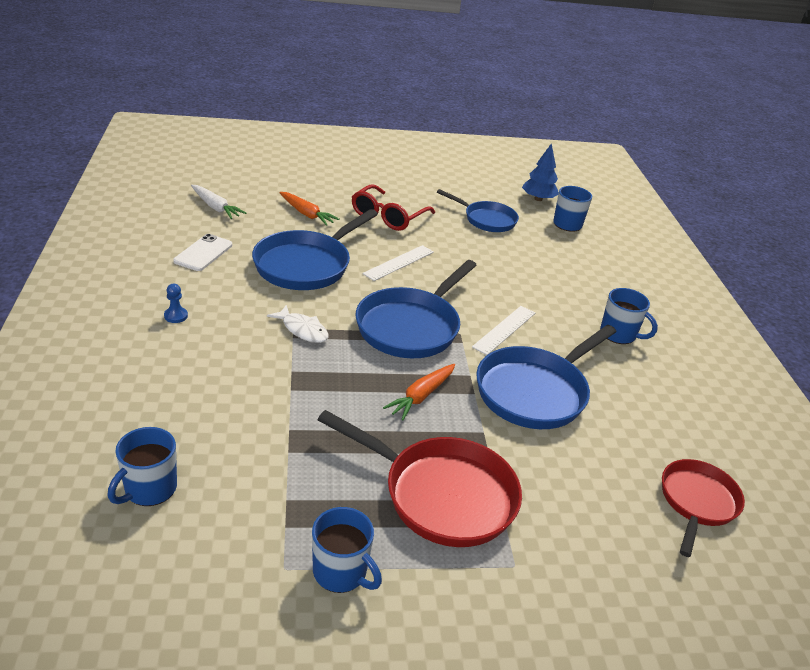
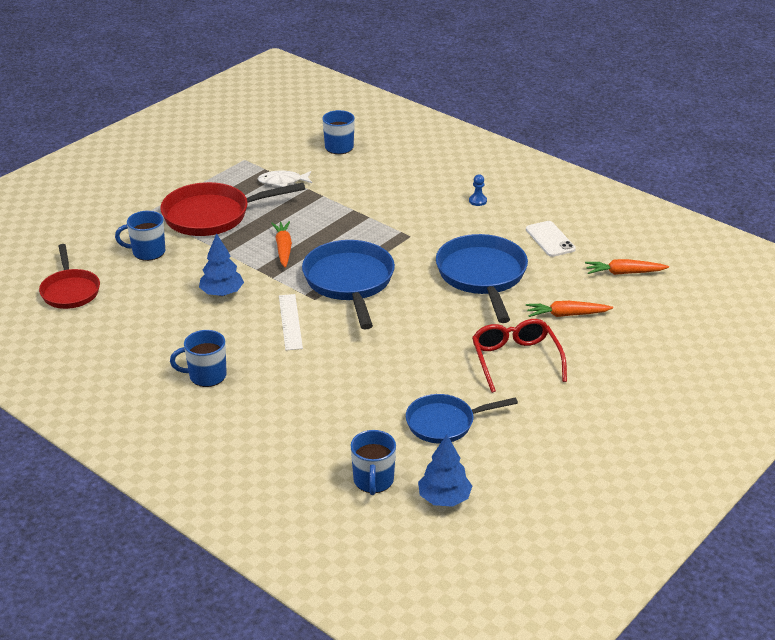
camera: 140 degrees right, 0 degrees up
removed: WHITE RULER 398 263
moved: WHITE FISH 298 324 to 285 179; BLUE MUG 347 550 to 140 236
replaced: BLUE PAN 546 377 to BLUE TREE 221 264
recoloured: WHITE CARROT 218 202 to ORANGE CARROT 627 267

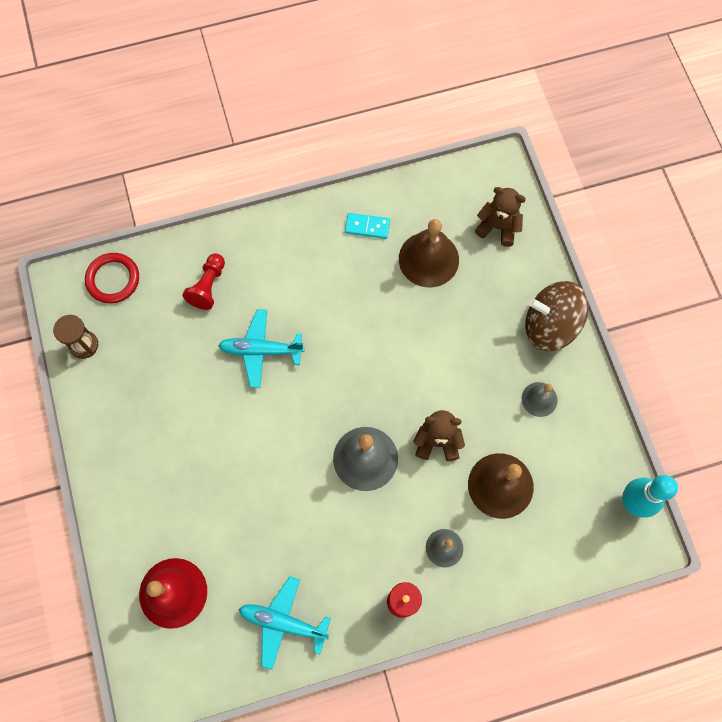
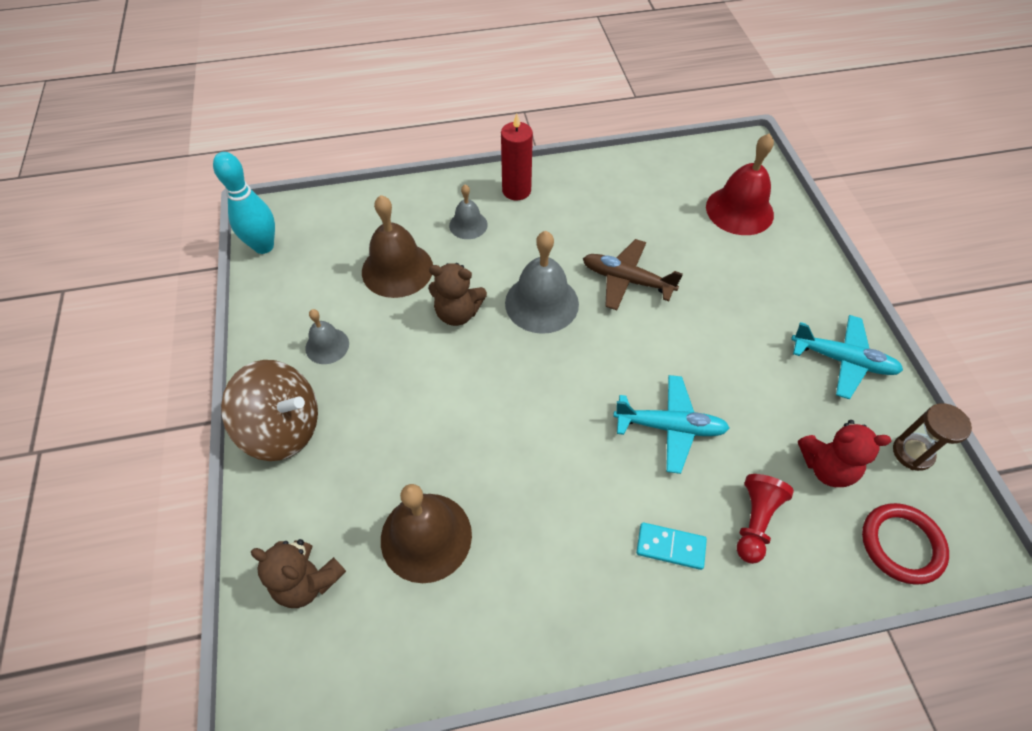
camera: 175 degrees left, 15 degrees down
added: BROWN PLANE 633 274; RED TEDDY BEAR 844 453
moved: TURQUOISE DOMINO 367 226 to 671 546; TURQUOISE PLANE 285 622 to 847 357

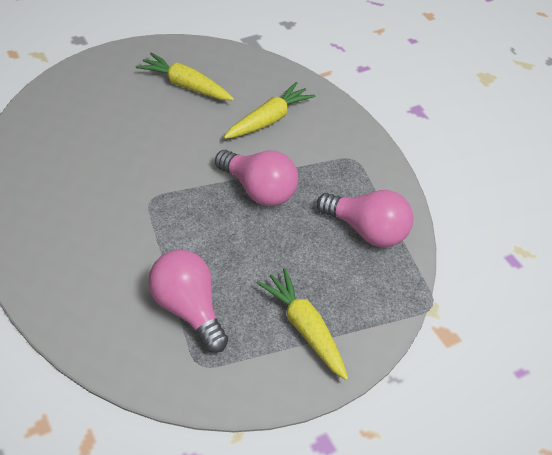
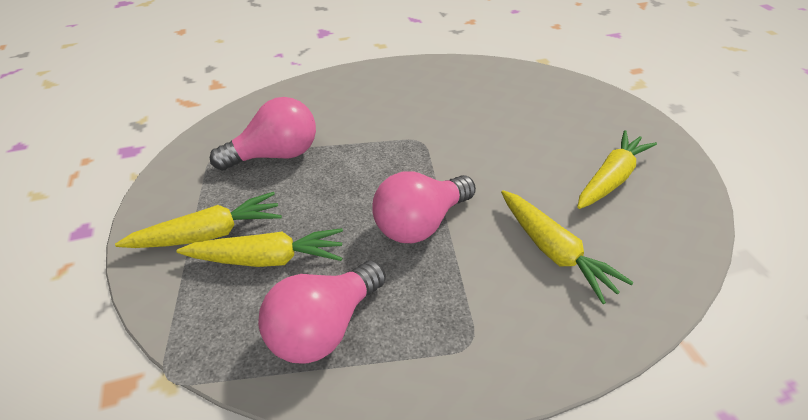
camera: 105 degrees right, 5 degrees down
added: YELLOW CARROT 259 247

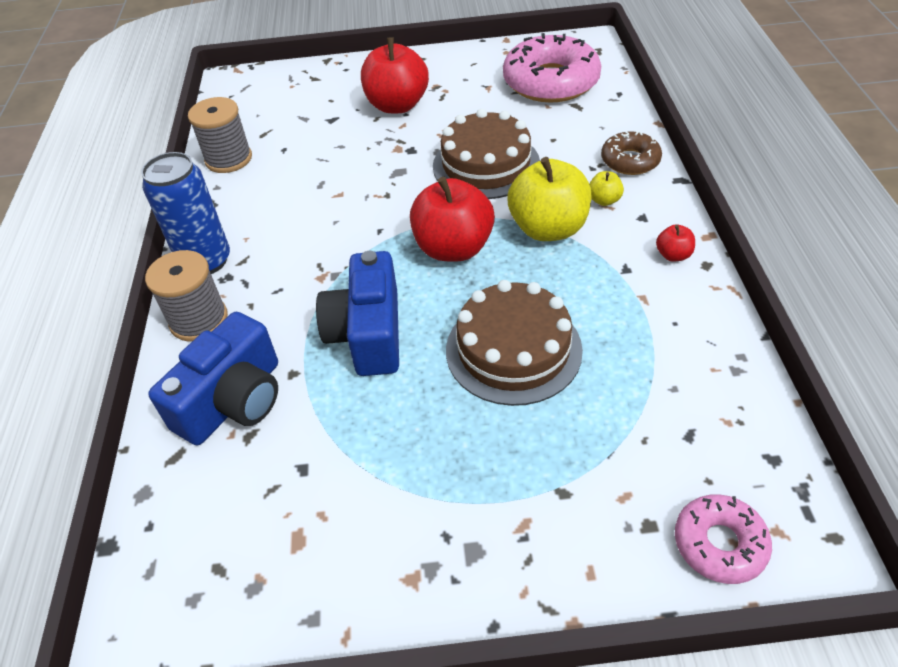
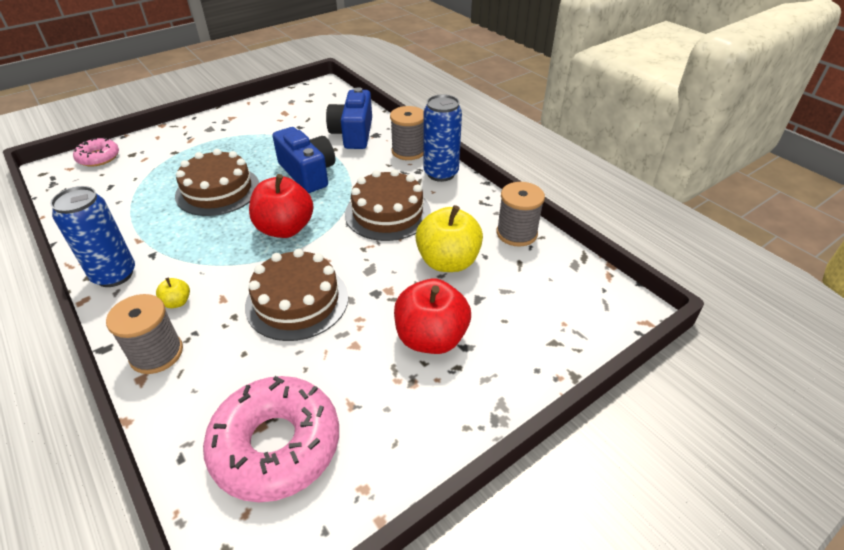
camera: 145 degrees right, 5 degrees down
added: BROWN CAKE 388 205
moved: YELLOW APPLE 549 199 to 449 238
replaced: BROWN DONUT 631 153 to GREY SPOOL 144 334; RED APPLE 675 243 to BLUE CAN 92 236

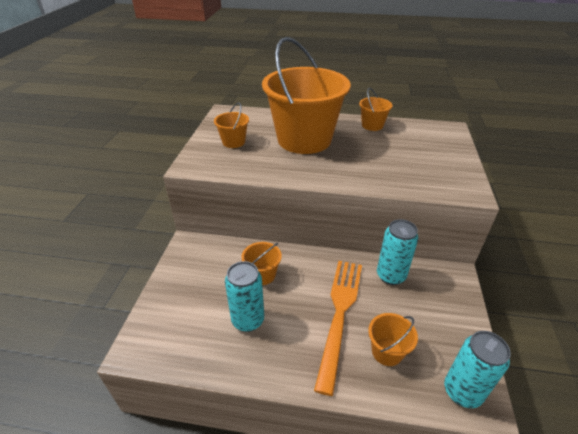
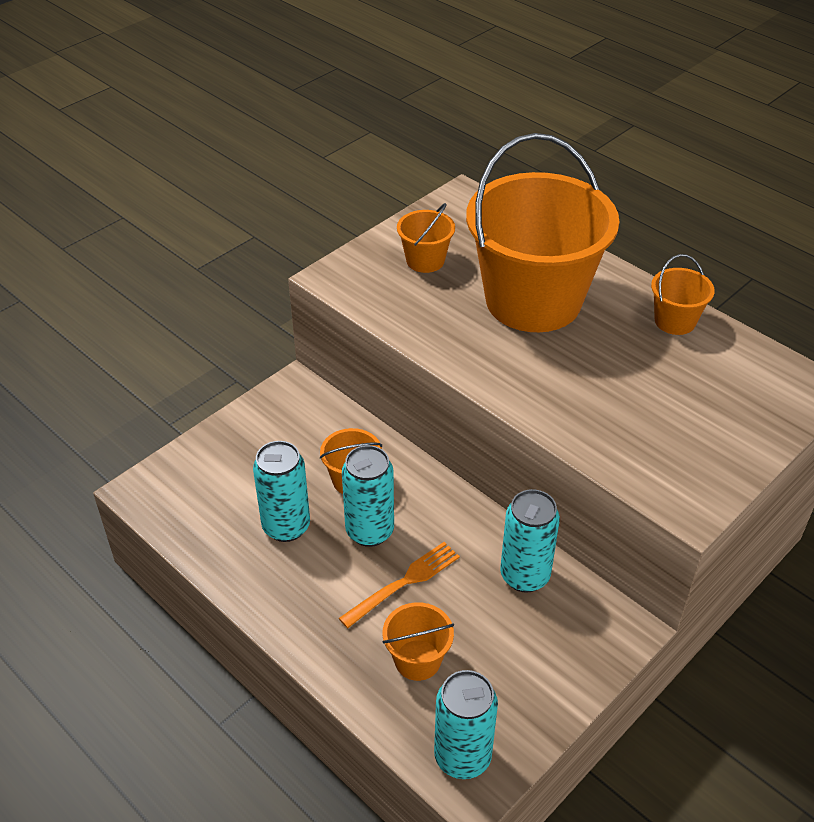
camera: 35 degrees right, 5 degrees up
added: TURQUOISE CAN 368 496
resized: ORANGE FORK 338 328 = 399 585 x0.59

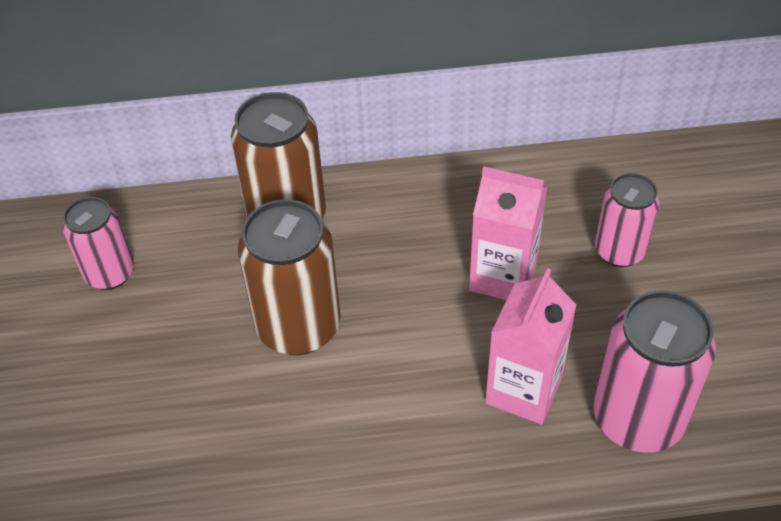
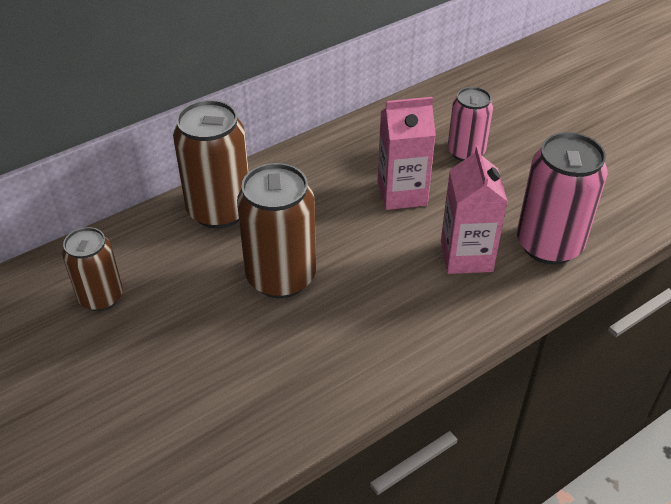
camera: 30 degrees left, 5 degrees down
recoloured: PINK CAN 98 243 to BROWN CAN 92 269

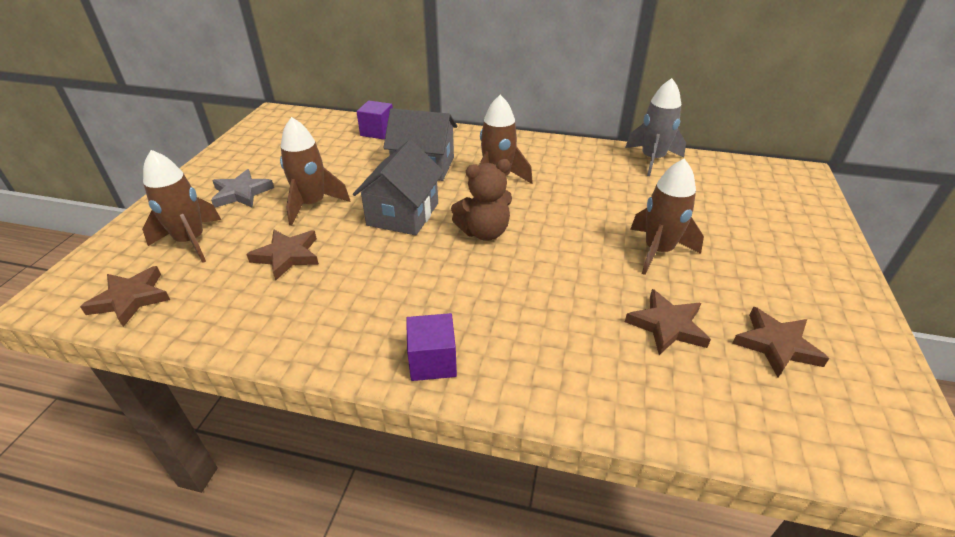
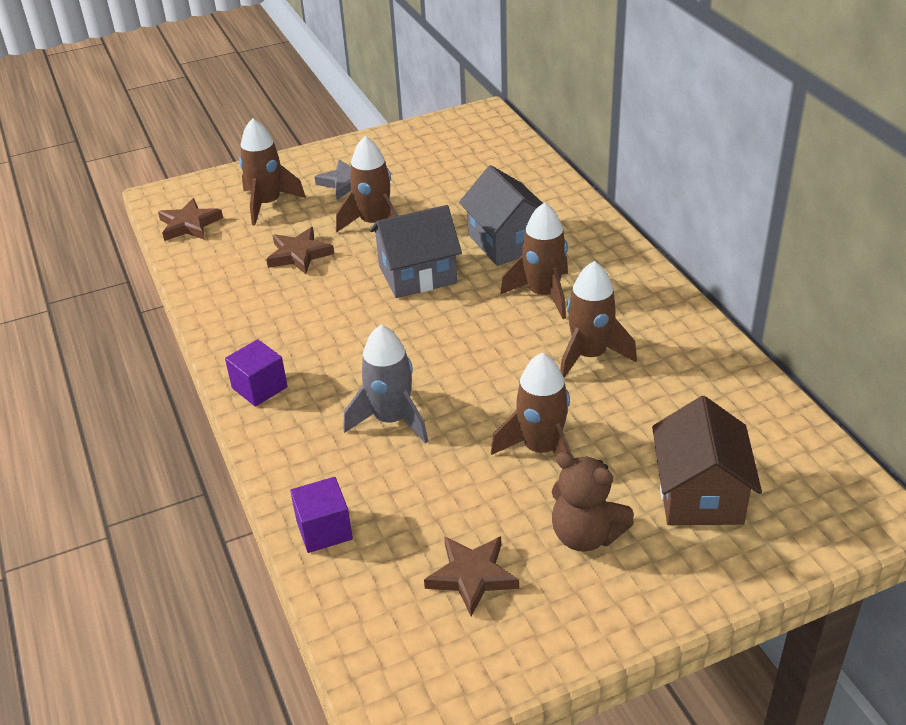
camera: 55 degrees right, 0 degrees up
removed: BROWN STAR 668 322
added: BROWN ROCKET 598 319; BROWN HOUSE 707 460
moved: GREY ROCKET 655 127 to 385 384; PURPLE CUBE 374 120 to 321 515; BROWN TEDDY BEAR 481 200 to 592 502

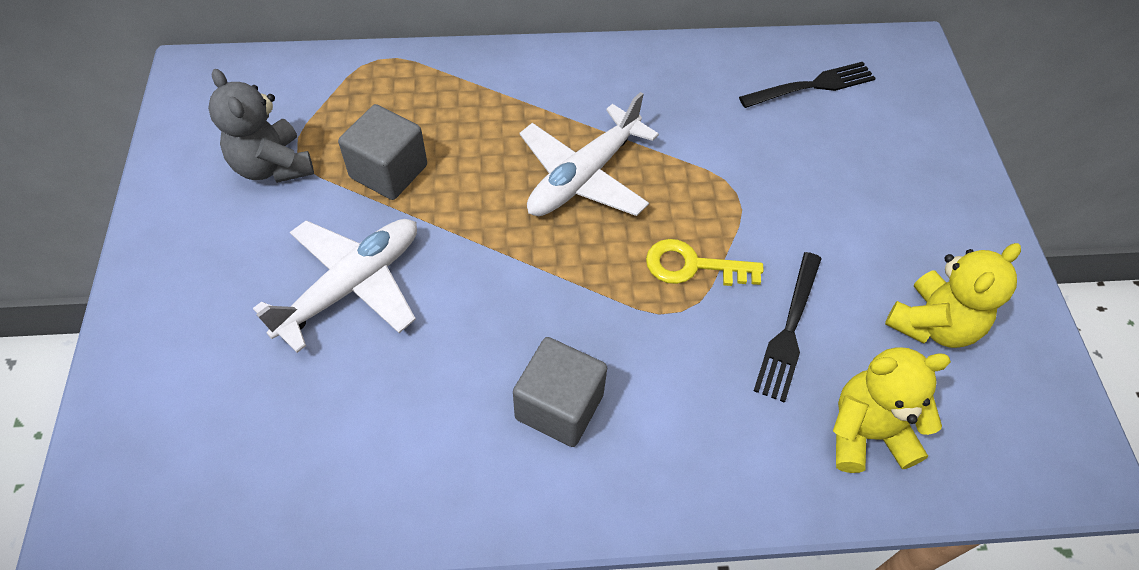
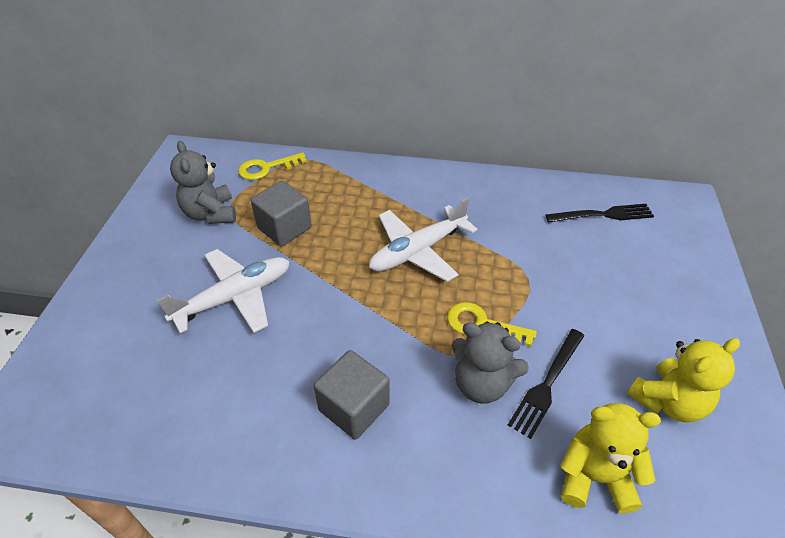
camera: 15 degrees right, 10 degrees down
added: YELLOW KEY 272 166; GREY TEDDY BEAR 490 363

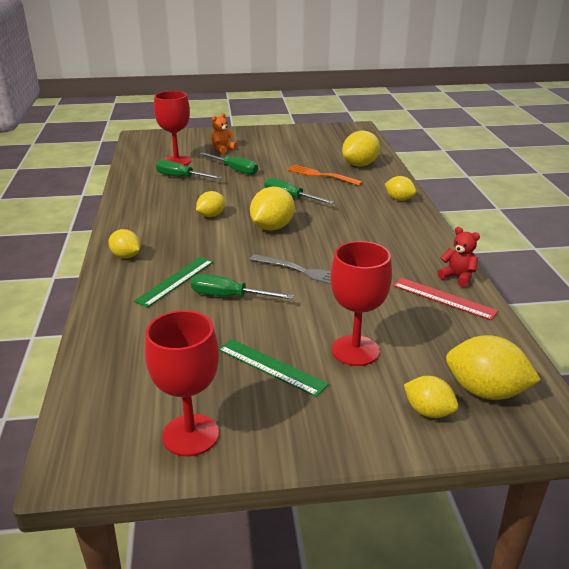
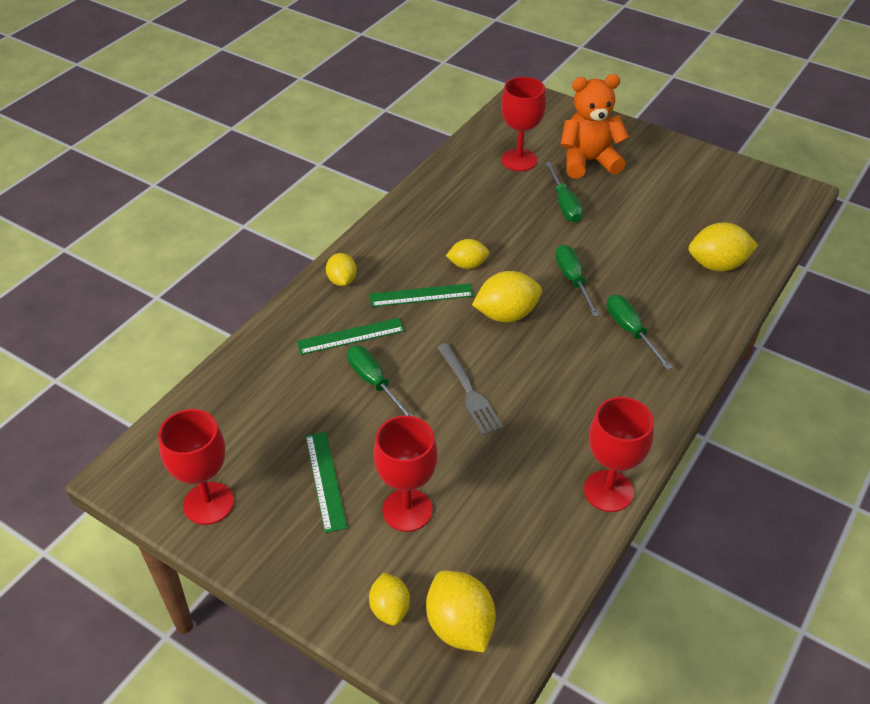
camera: 40 degrees right, 15 degrees up
removed: ORANGE FORK 325 175; YELLOW LEMON 400 188; RED RULER 445 298
added: GREEN RULER 422 295
moved: GREEN SCREWDRIVER 189 169 to 640 332
replaced: RED TEDDY BEAR 458 257 to RED GOBLET 619 454
resized: ORANGE TEDDY BEAR 224 133 = 594 126 x2.00

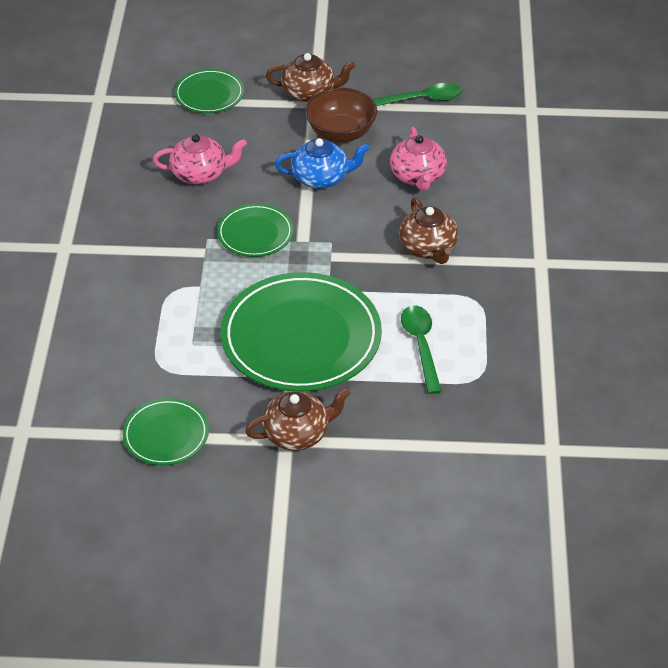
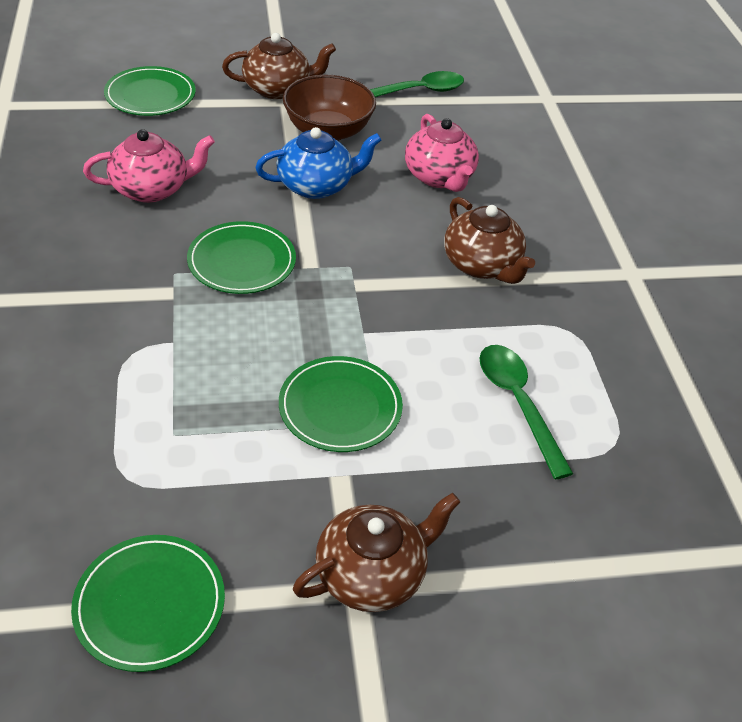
camera: 15 degrees left, 0 degrees up
resized: GREEN PLATE 301 331 = 341 404 x0.51

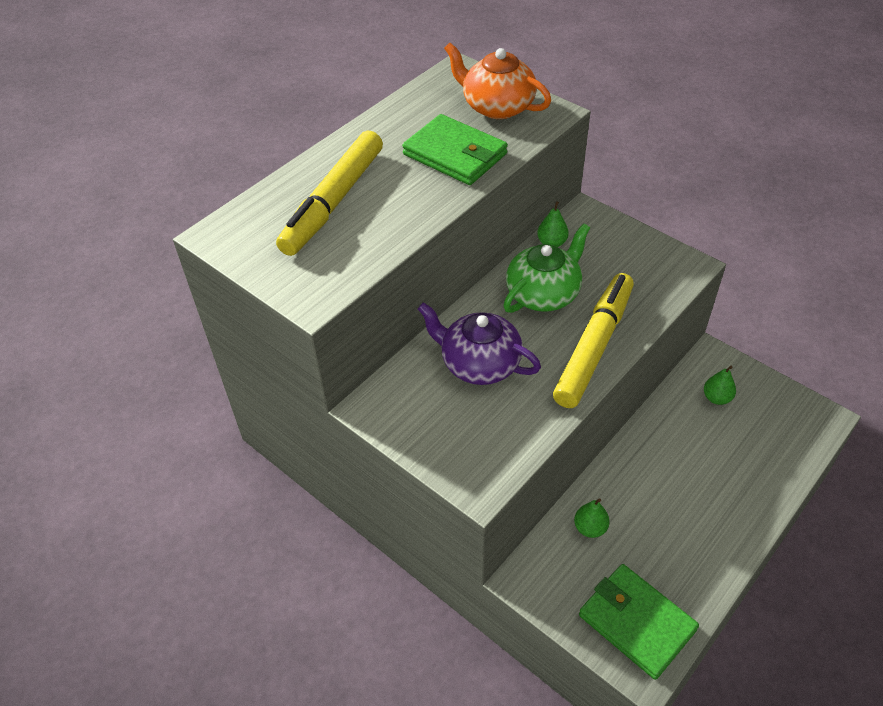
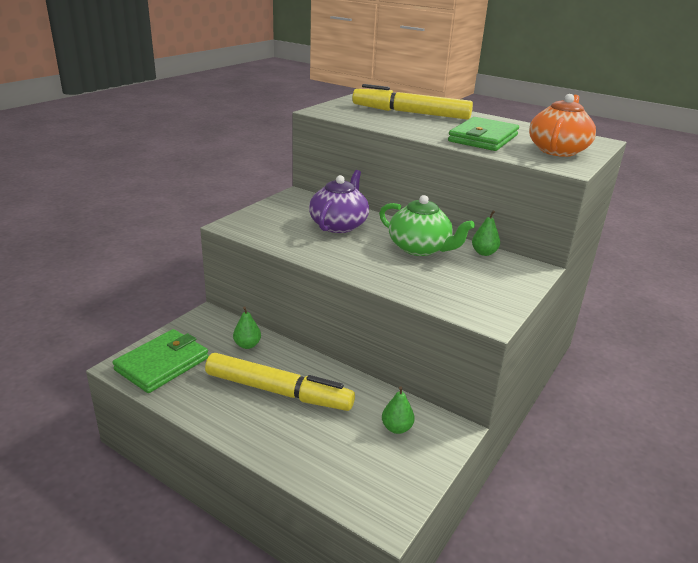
camera: 80 degrees right, 20 degrees down
moved: YELLOW MARKER 593 340 to 280 382

